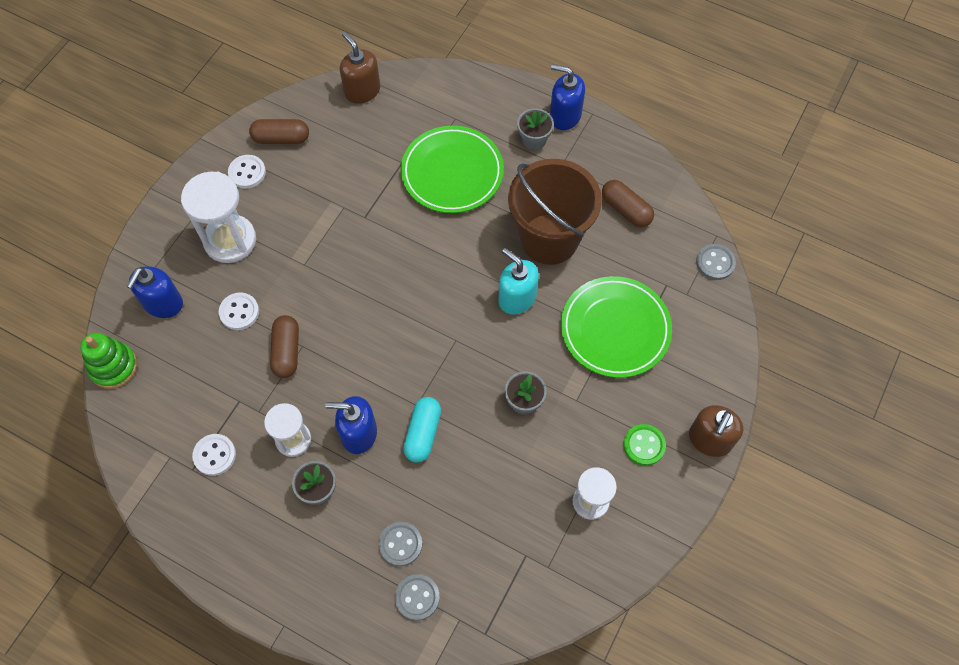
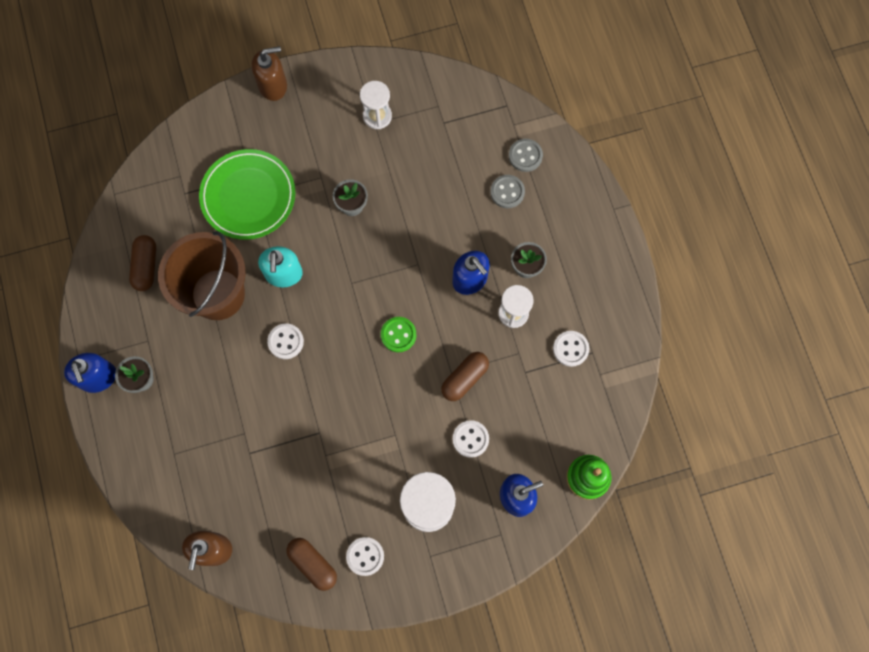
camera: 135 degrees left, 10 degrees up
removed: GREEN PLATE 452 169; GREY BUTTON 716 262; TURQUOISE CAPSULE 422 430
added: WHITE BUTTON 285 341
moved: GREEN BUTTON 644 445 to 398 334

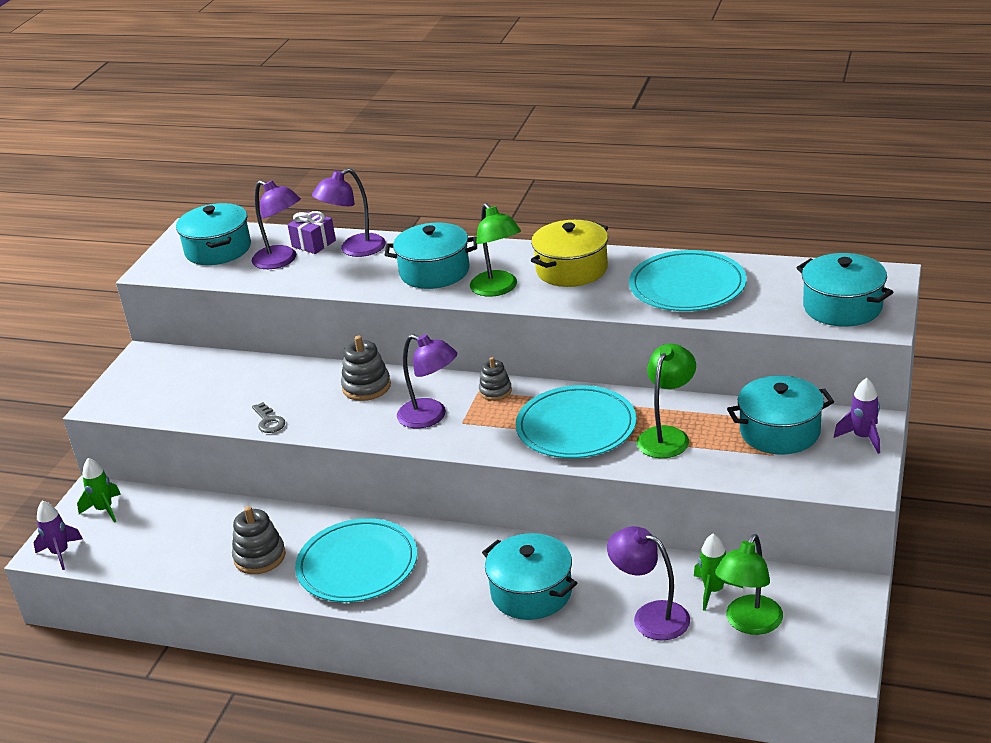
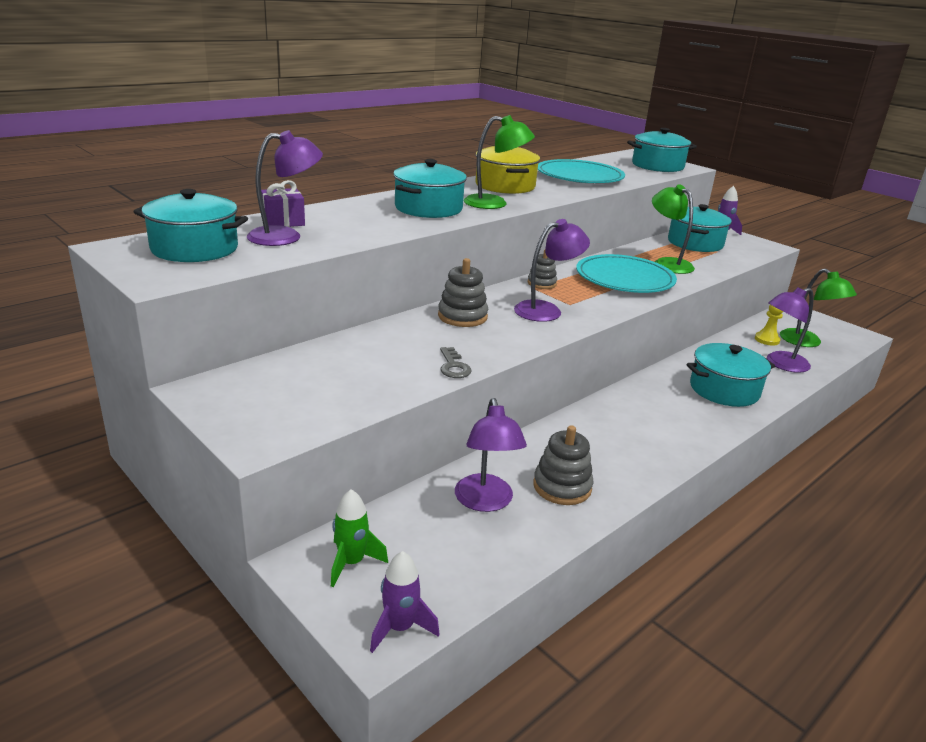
camera: 65 degrees left, 5 degrees down
removed: TURQUOISE PLATE 356 560
moved: PURPLE LAMP 349 212 to 491 455
replaced: GREEN ROCKET 718 572 to YELLOW PAWN 769 325
turned: GREY KEY 268 417 = 455 362 75 degrees clockwise

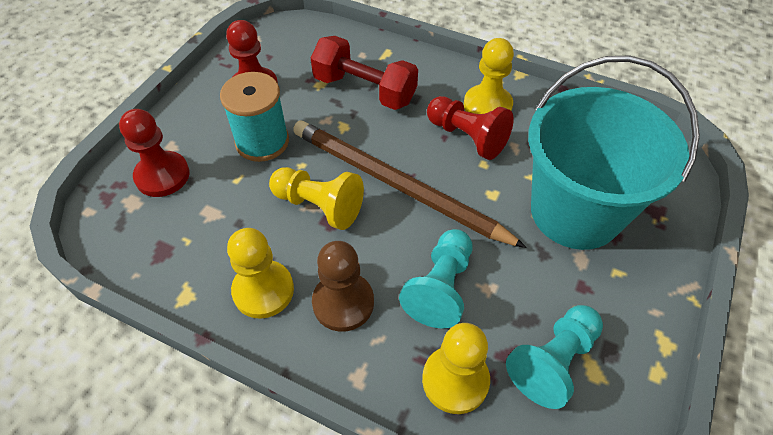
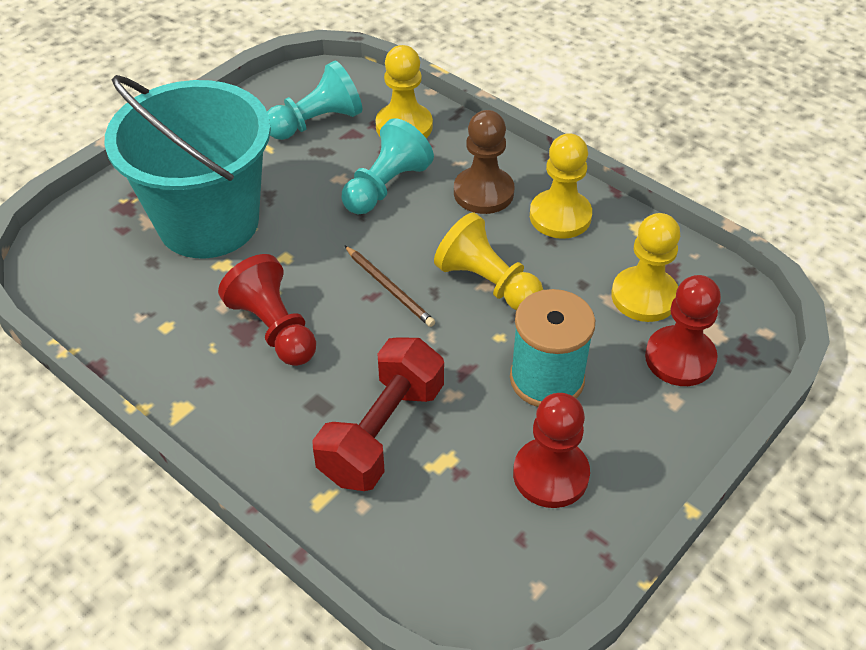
camera: 165 degrees left, 5 degrees down
moved: YELLOW PAWN 489 76 to 645 267
turned: RED DUMBBELL 364 73 = 378 414 75 degrees clockwise
resized: BROWN PENCIL 410 184 = 389 286 x0.42

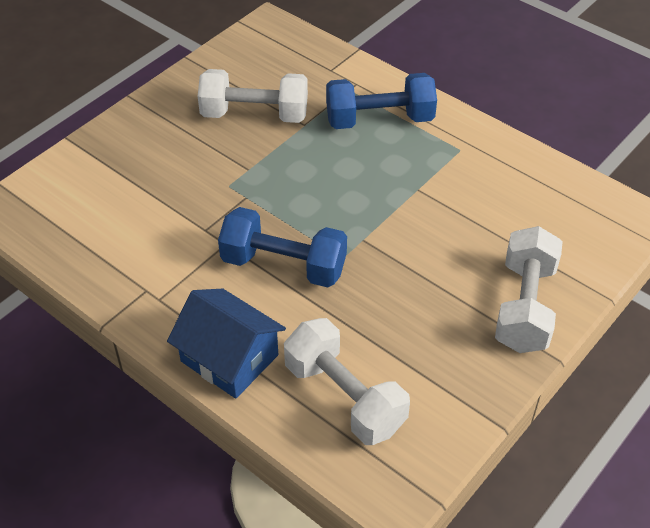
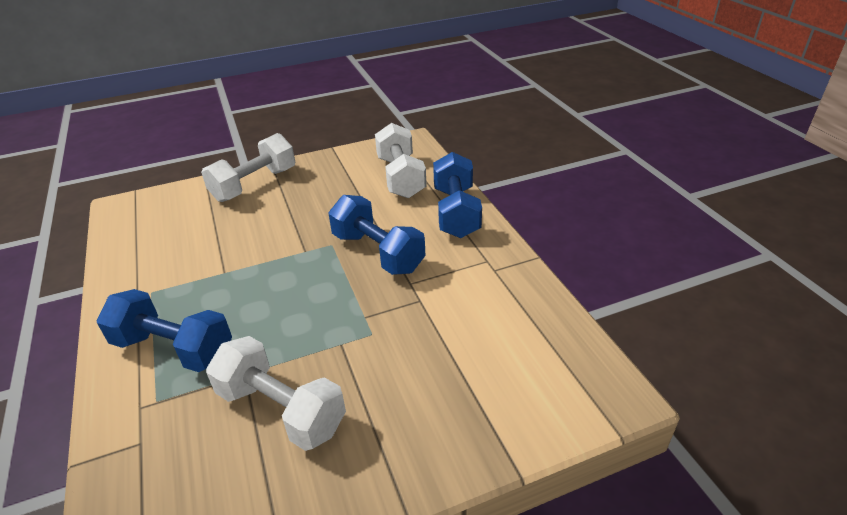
camera: 150 degrees left, 10 degrees down
replaced: BLUE HOUSE 226 343 to BLUE DUMBBELL 457 195

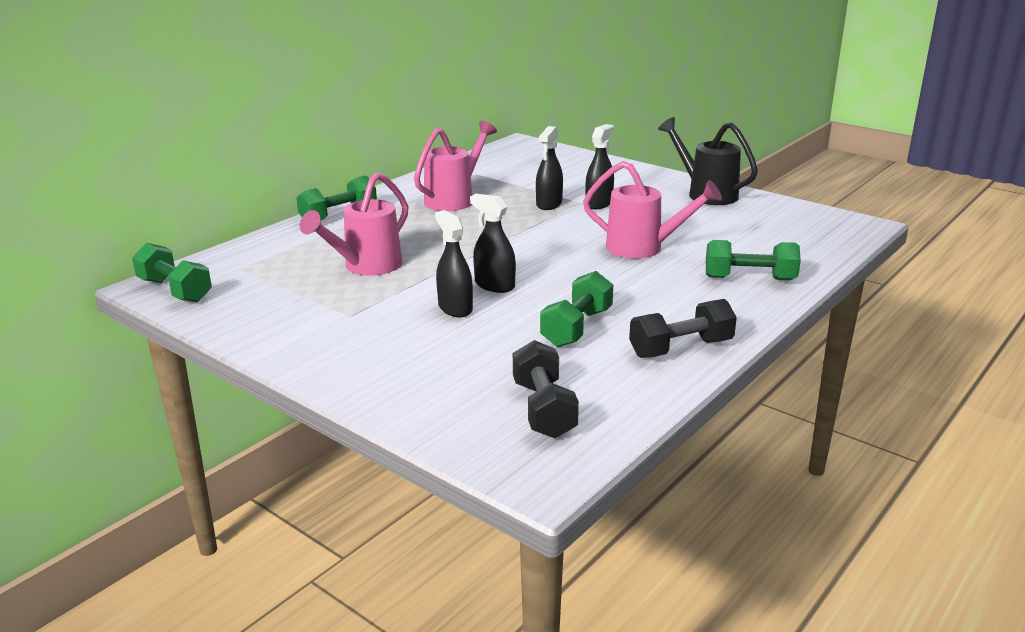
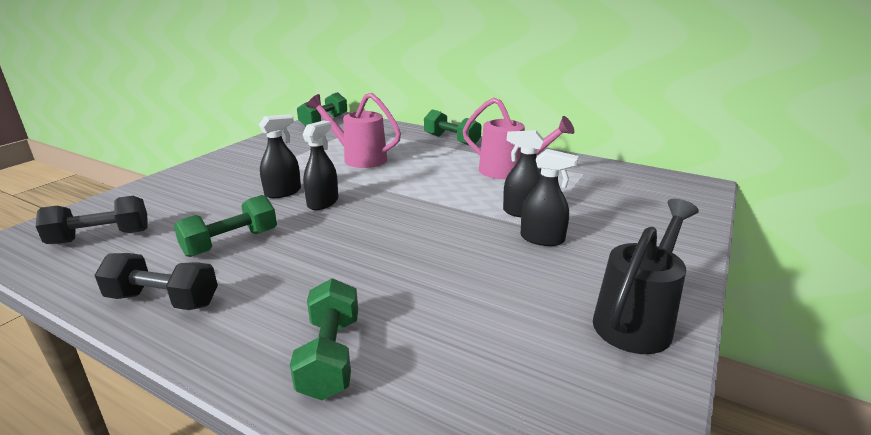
camera: 80 degrees right, 0 degrees up
removed: PINK WATERING CAN 652 209
turned: GREEN DUMBBELL 576 309 = 225 226 60 degrees counterclockwise; BLACK DUMBBELL 683 328 = 156 281 45 degrees counterclockwise

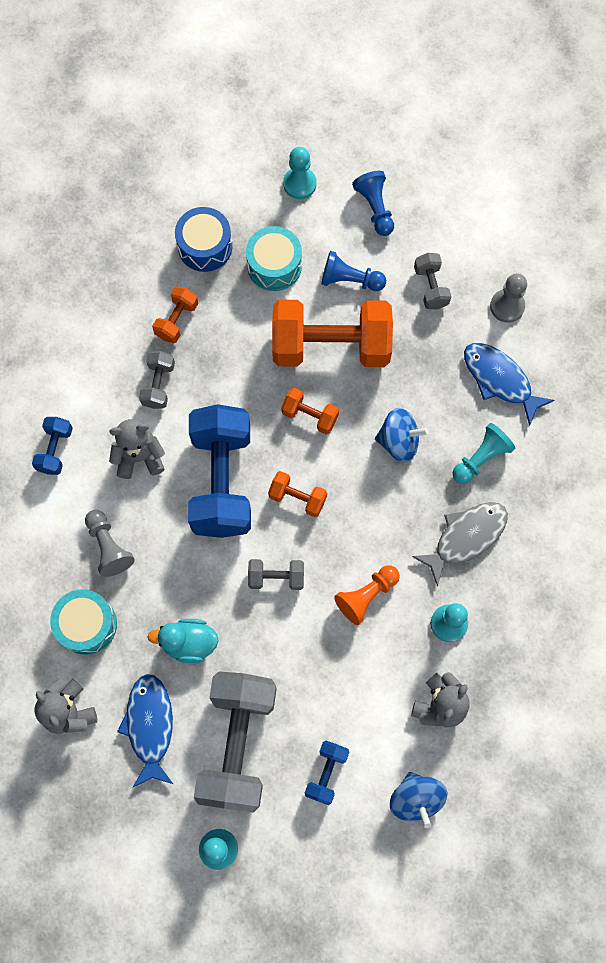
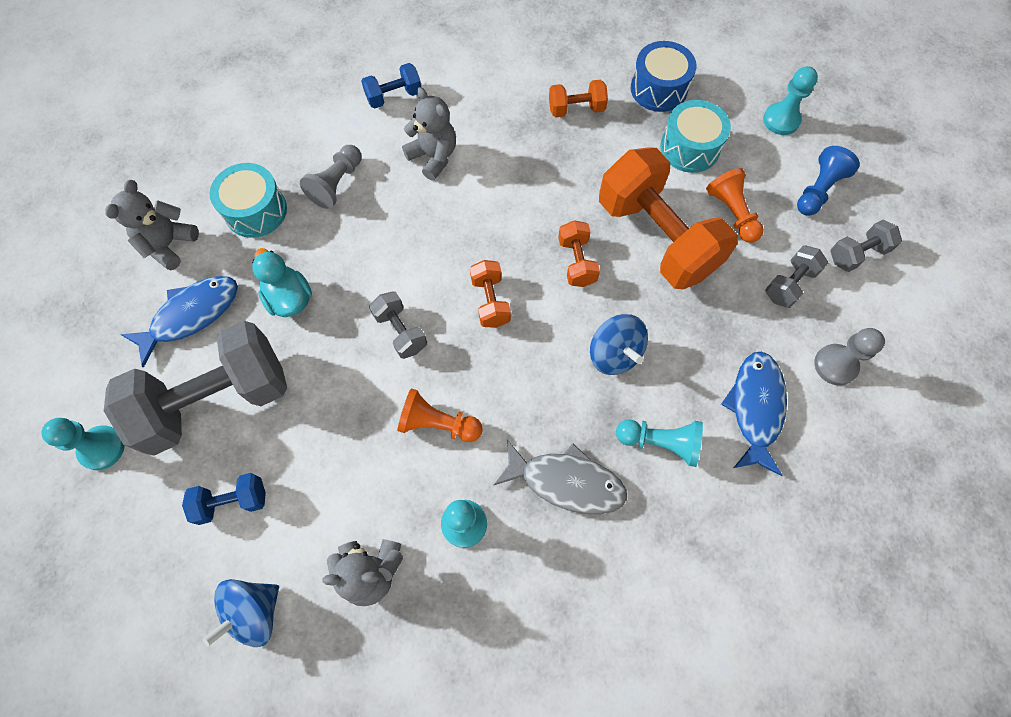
camera: 55 degrees right, 5 degrees down
removed: BLUE DUMBBELL 219 471
moved: GREY DUMBBELL 157 380 to 866 246
recoloured: BLUE PAWN 353 271 to ORANGE PAWN 735 205

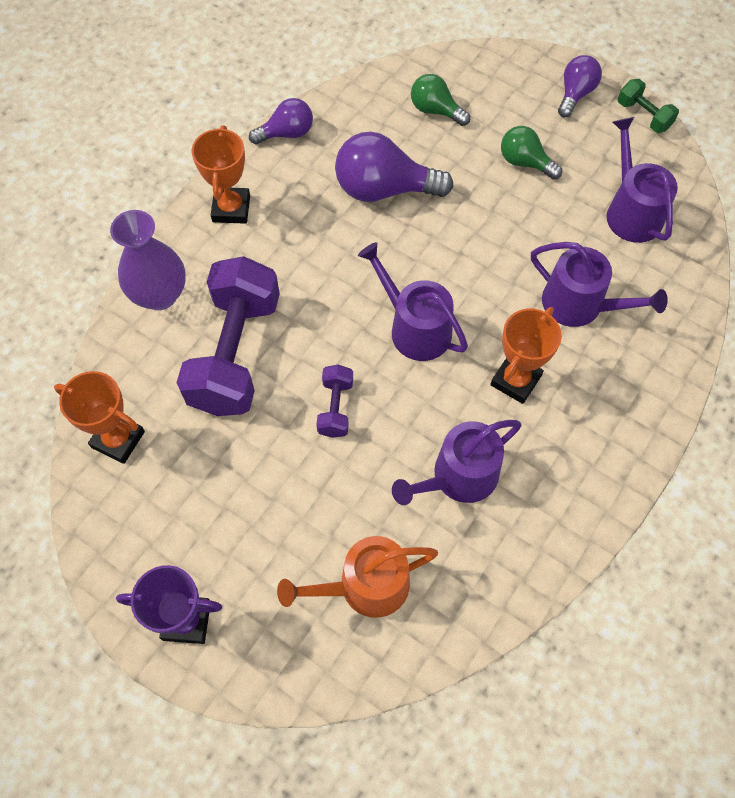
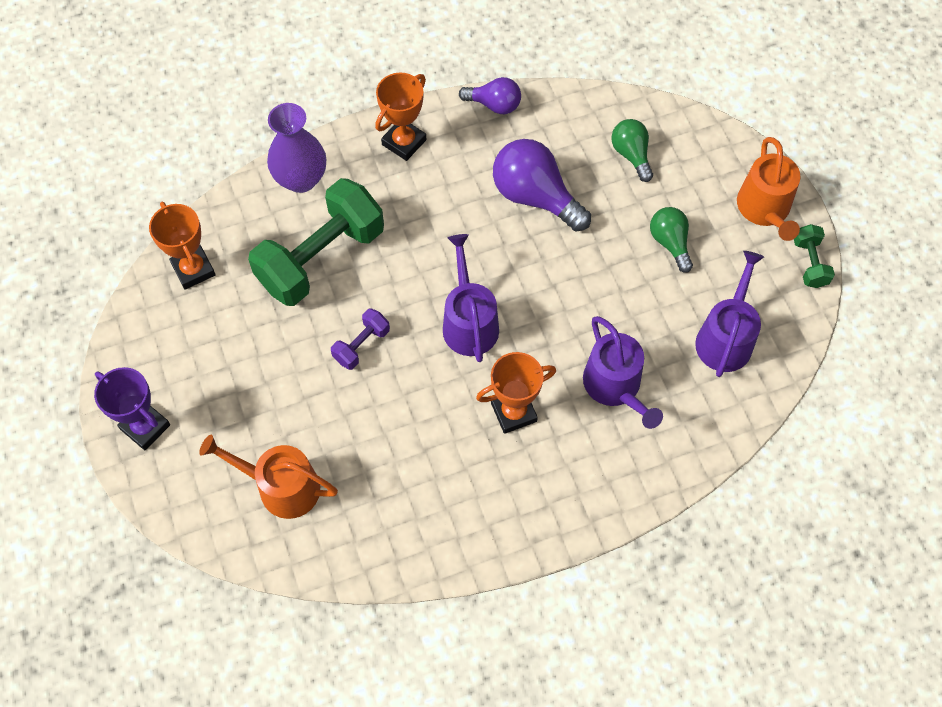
camera: 35 degrees right, 0 degrees up
removed: PURPLE WATERING CAN 457 462
replaced: PURPLE LIGHT BULB 580 86 to ORANGE WATERING CAN 768 189
recoloured: PURPLE DUMBBELL 228 336 to GREEN DUMBBELL 316 242

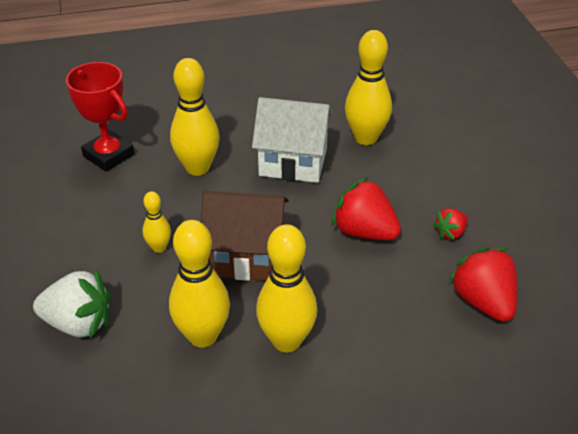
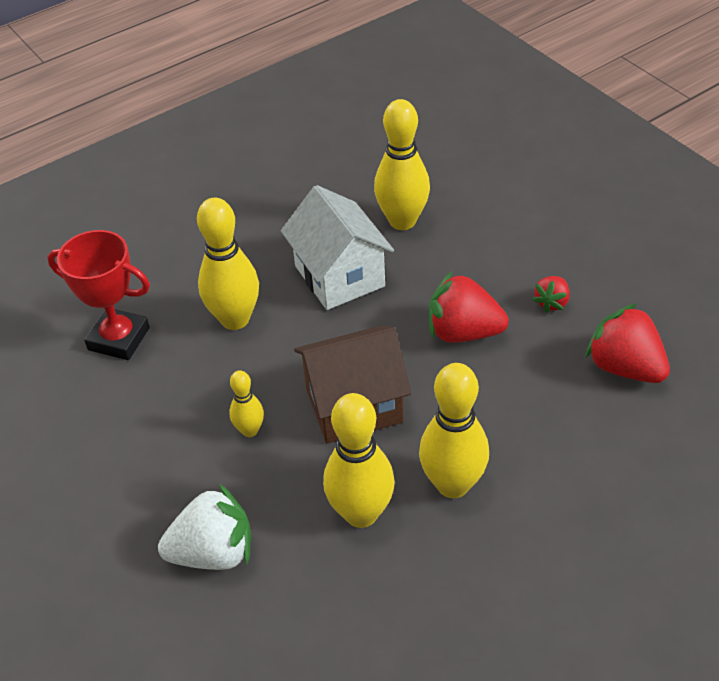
camera: 20 degrees left, 5 degrees up
turned: WHITE HOUSE 292 140 = 337 247 75 degrees clockwise

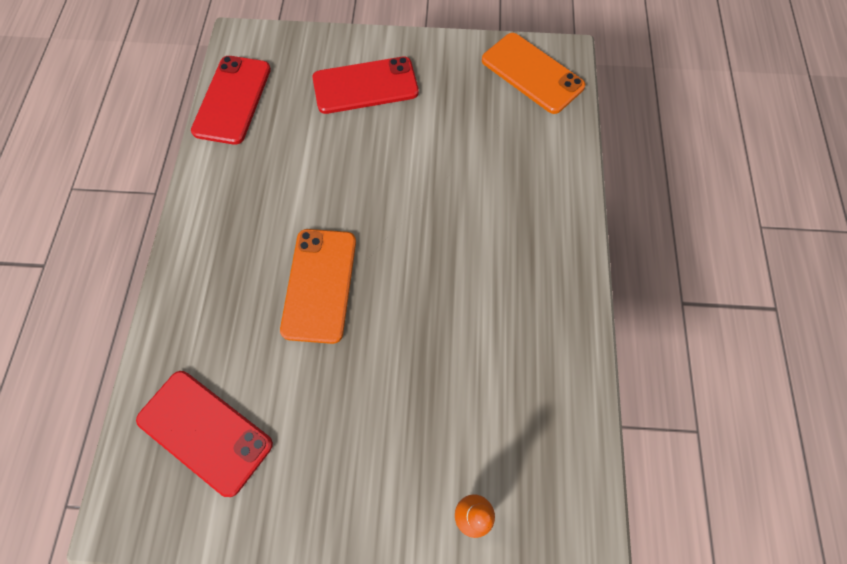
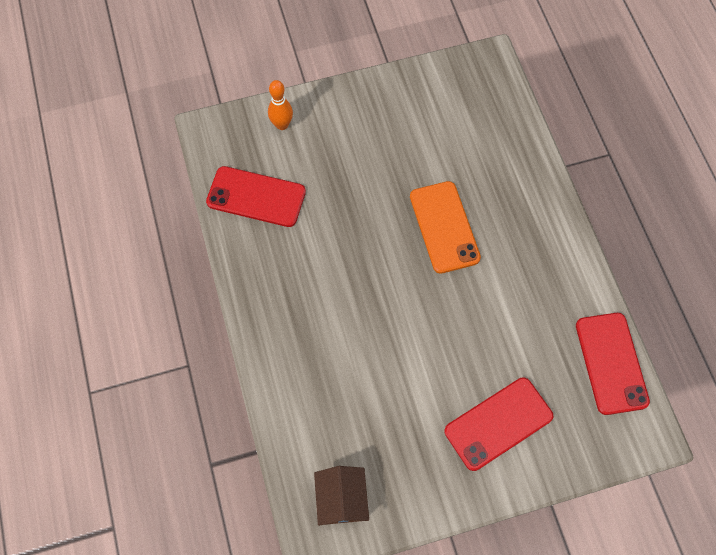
camera: 160 degrees right, 0 degrees up
moved: RED PHONE 204 434 to 256 196
replaced: ORANGE PHONE 533 73 to BROWN HOUSE 341 496

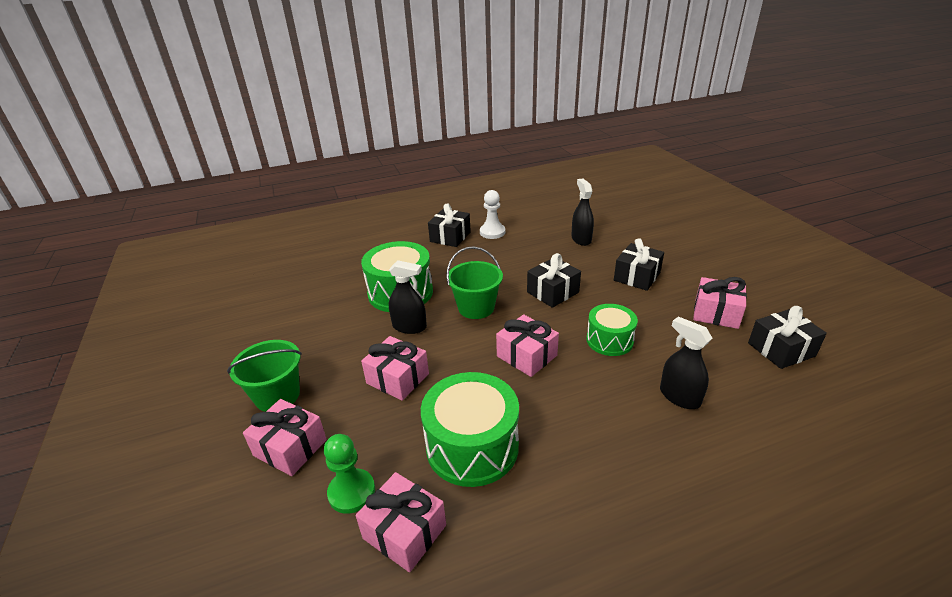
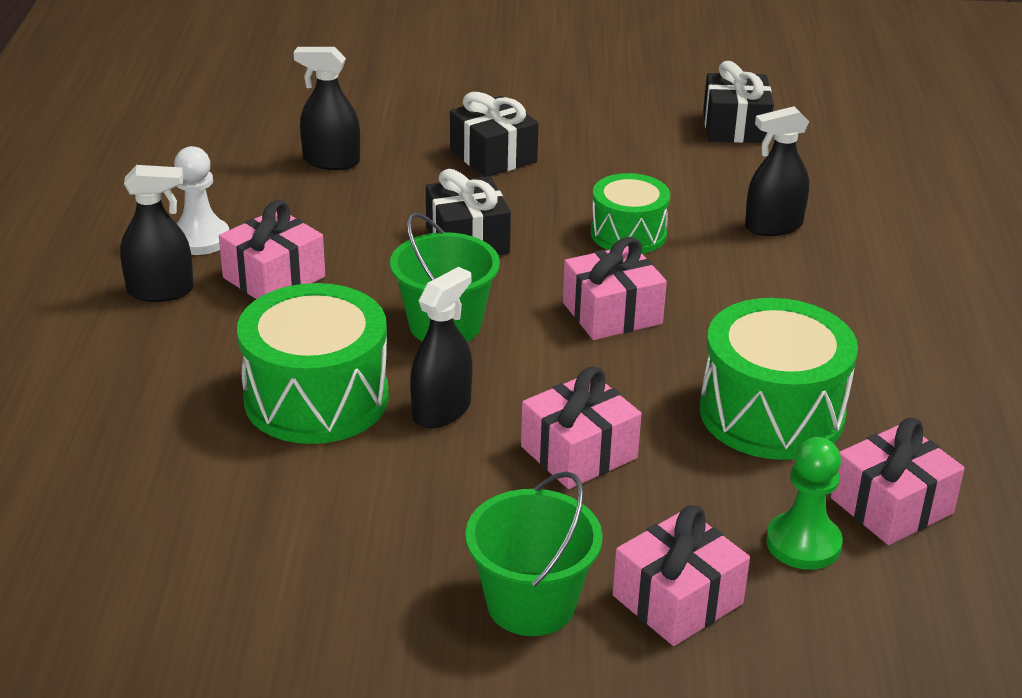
camera: 70 degrees left, 0 degrees up
moved: PINK GIFT 720 303 to 272 249
replaced: BLACK GIFT 449 225 to BLACK SPRAY BOTTLE 157 233

